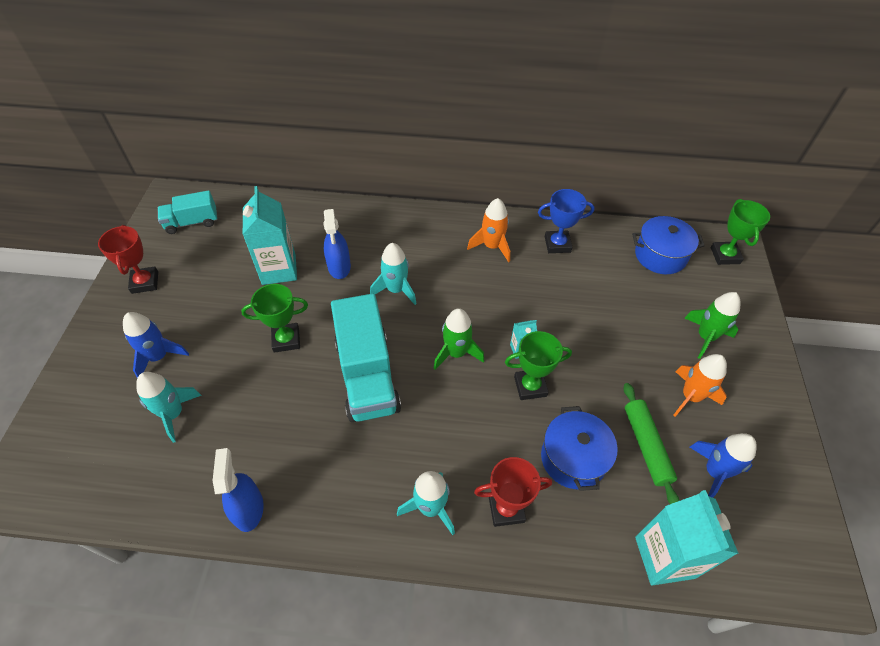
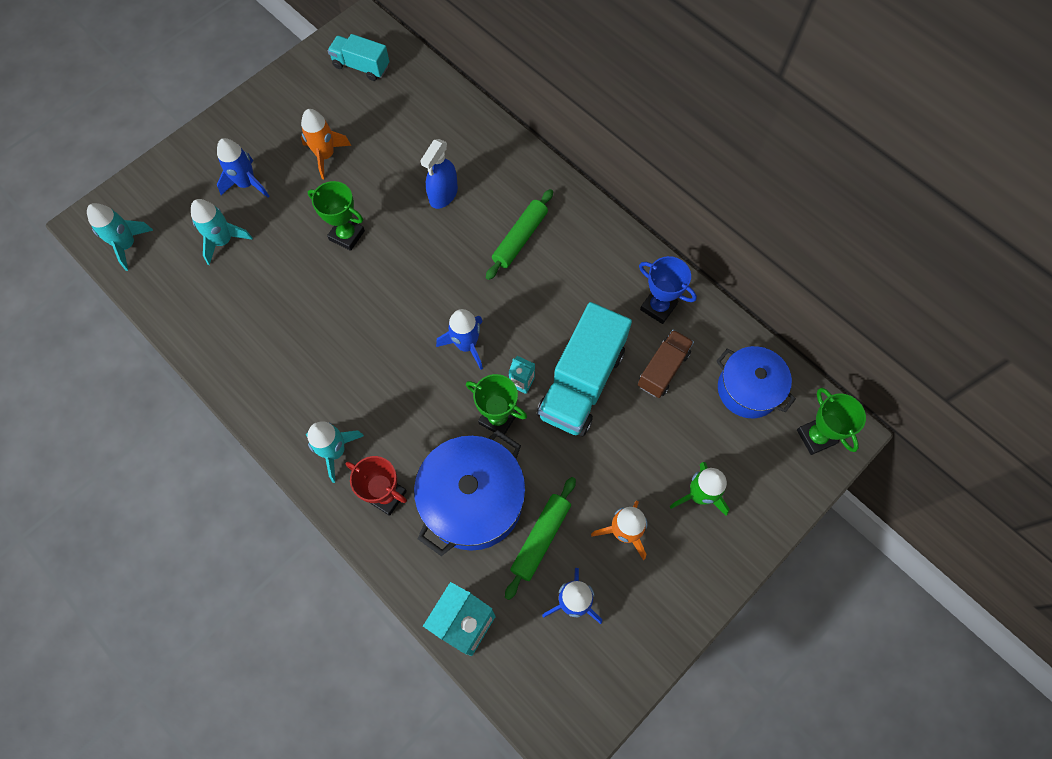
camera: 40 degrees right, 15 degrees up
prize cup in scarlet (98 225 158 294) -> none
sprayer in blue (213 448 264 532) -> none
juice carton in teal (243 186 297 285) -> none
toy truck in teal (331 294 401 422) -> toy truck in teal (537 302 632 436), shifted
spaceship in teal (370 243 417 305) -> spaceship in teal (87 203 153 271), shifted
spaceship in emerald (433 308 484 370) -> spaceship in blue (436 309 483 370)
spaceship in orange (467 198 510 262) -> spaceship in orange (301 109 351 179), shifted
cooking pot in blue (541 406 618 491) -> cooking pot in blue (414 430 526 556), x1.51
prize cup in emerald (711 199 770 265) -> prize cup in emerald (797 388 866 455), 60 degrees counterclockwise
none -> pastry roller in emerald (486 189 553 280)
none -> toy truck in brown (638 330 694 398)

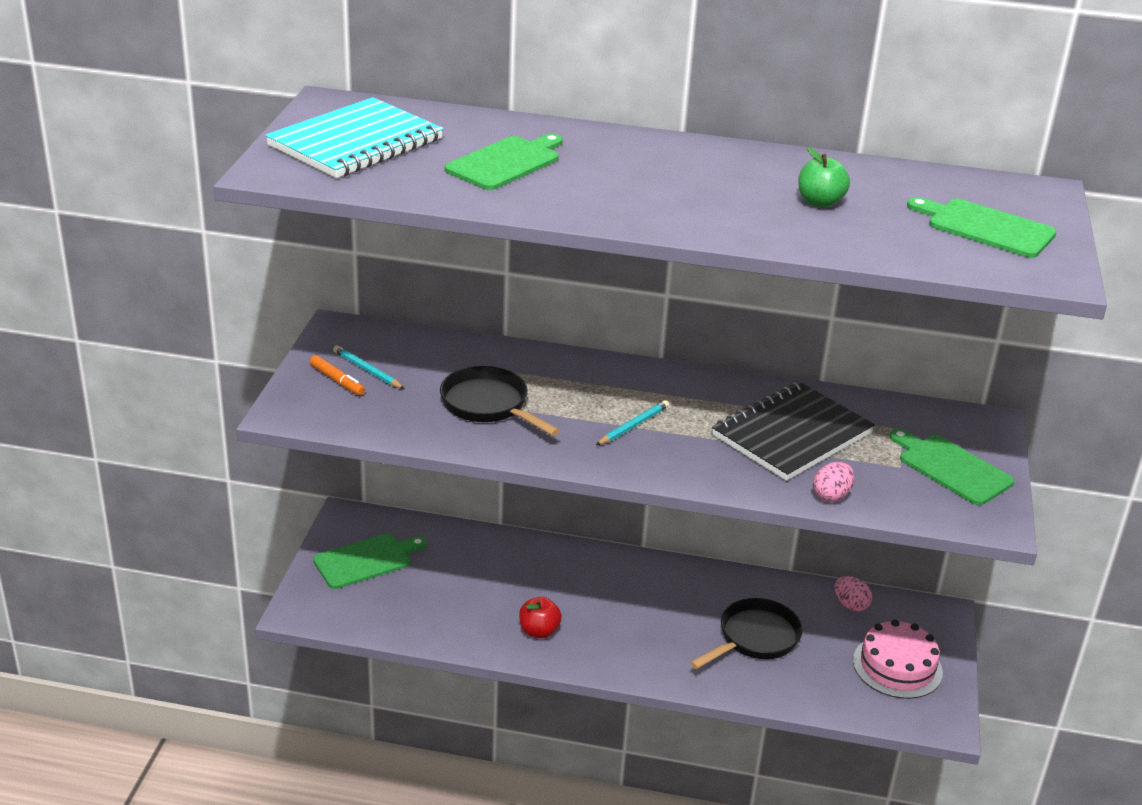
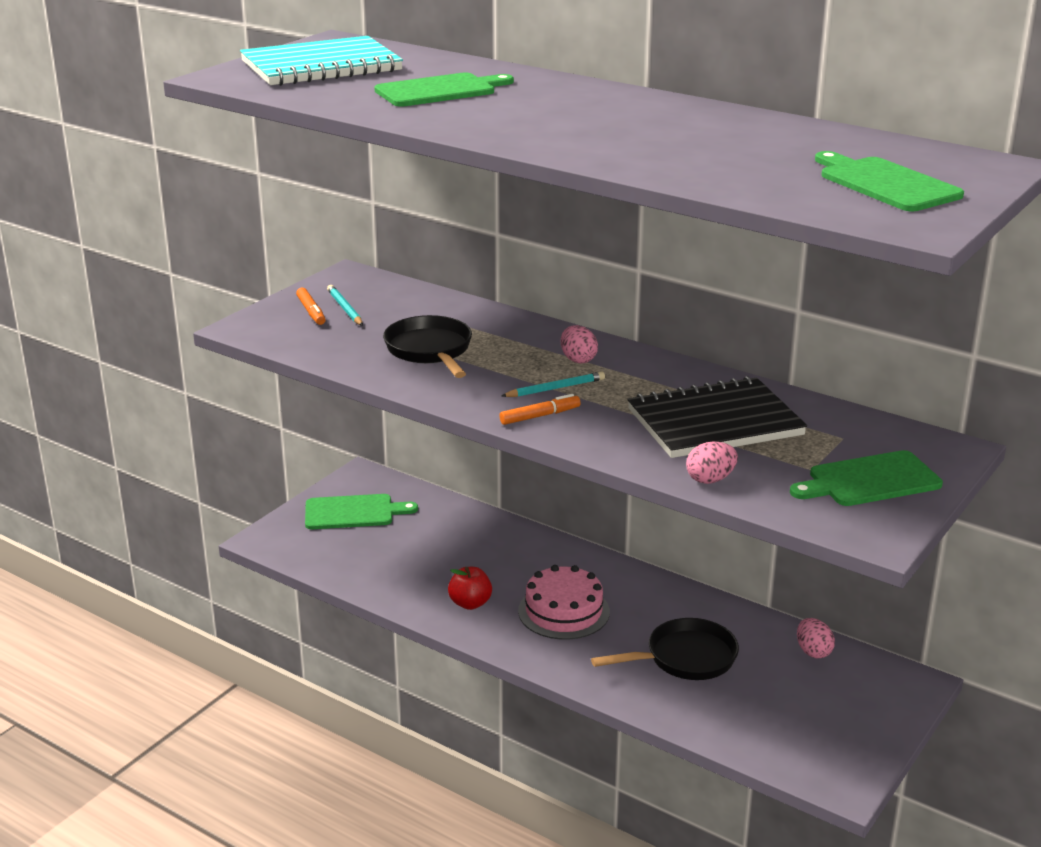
camera: 25 degrees right, 5 degrees down
apple in emerald (798 147 850 208) -> none
cake in rose-pink (853 619 943 699) -> cake in rose-pink (518 565 610 640), shifted
chopping board in emerald (889 429 1014 505) -> chopping board in emerald (790 450 943 506), 90 degrees counterclockwise
none -> marker pen in orange (499 394 581 425)
none -> egg in rose-pink (561 325 598 363)

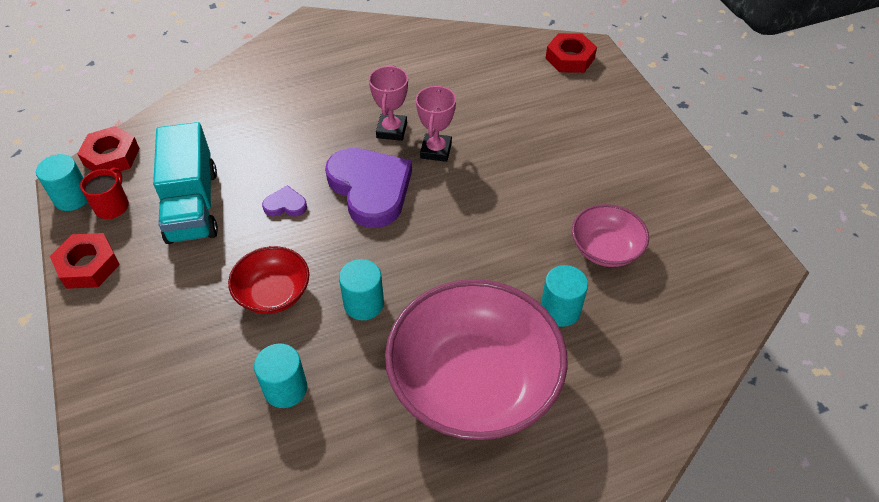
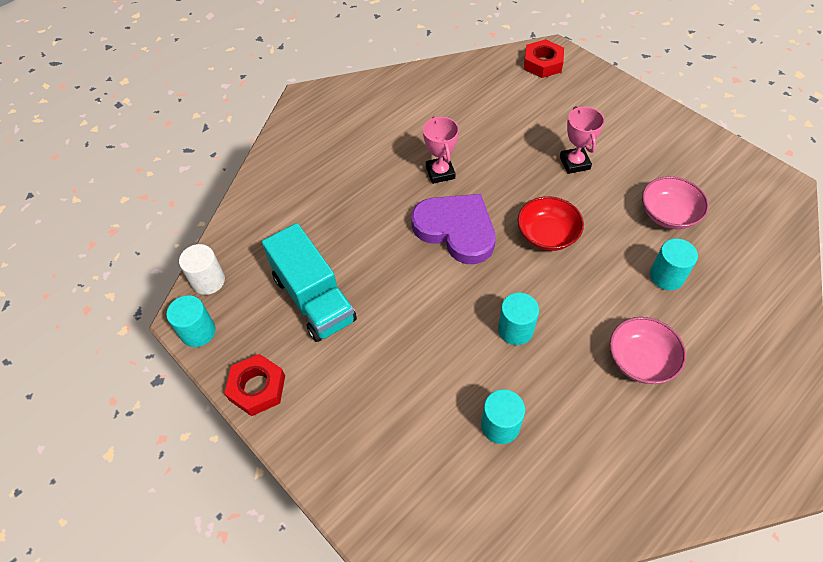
camera: 20 degrees left, 5 degrees up
nut in scarlet (77 126 140 171) -> cylinder in pure white (179 244 225 295)
coffee mug in scarlet (80 167 129 219) -> none
deep dish in scarlet (228 246 309 314) -> deep dish in scarlet (518 196 584 251), shifted
heart shape in royal purple (262 185 307 217) -> none
deep dish in rose-pink (385 279 568 440) -> deep dish in rose-pink (610 317 686 384), x0.50
prize cup in rose-pink (416 85 456 162) -> prize cup in rose-pink (560 106 605 174), shifted

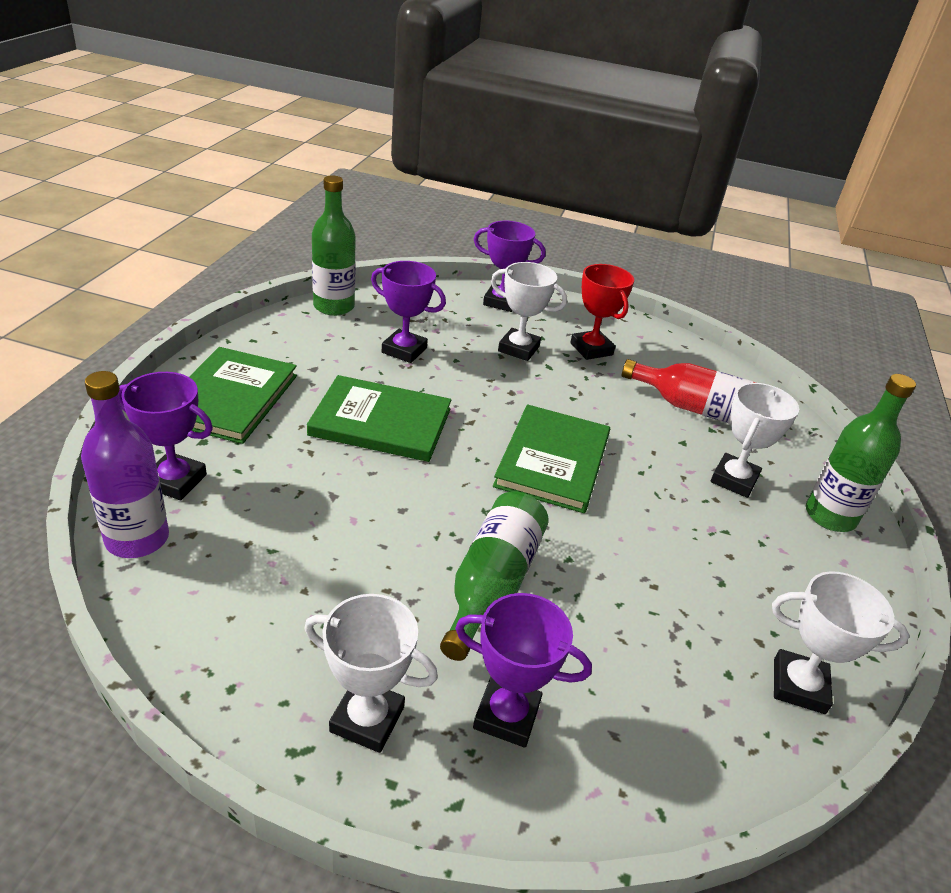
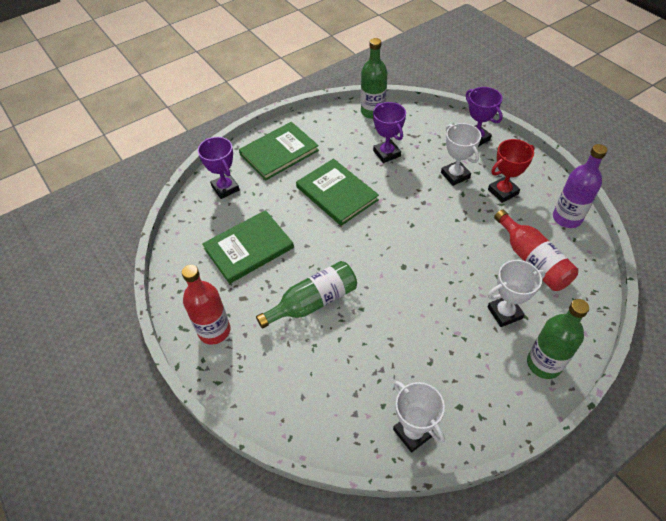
camera: 45 degrees right, 15 degrees up
bottle in royal purple (81 371 169 558) -> bottle in royal purple (553 144 607 228), shifted
prize cup in pure white (305 594 438 753) -> bottle in scarlet (182 265 230 345)
prize cup in royal purple (455 593 592 748) -> none
book in emerald (493 404 610 513) -> book in emerald (202 210 294 284), shifted
prize cup in scarlet (570 264 634 360) -> prize cup in scarlet (488 139 535 203), 45 degrees clockwise

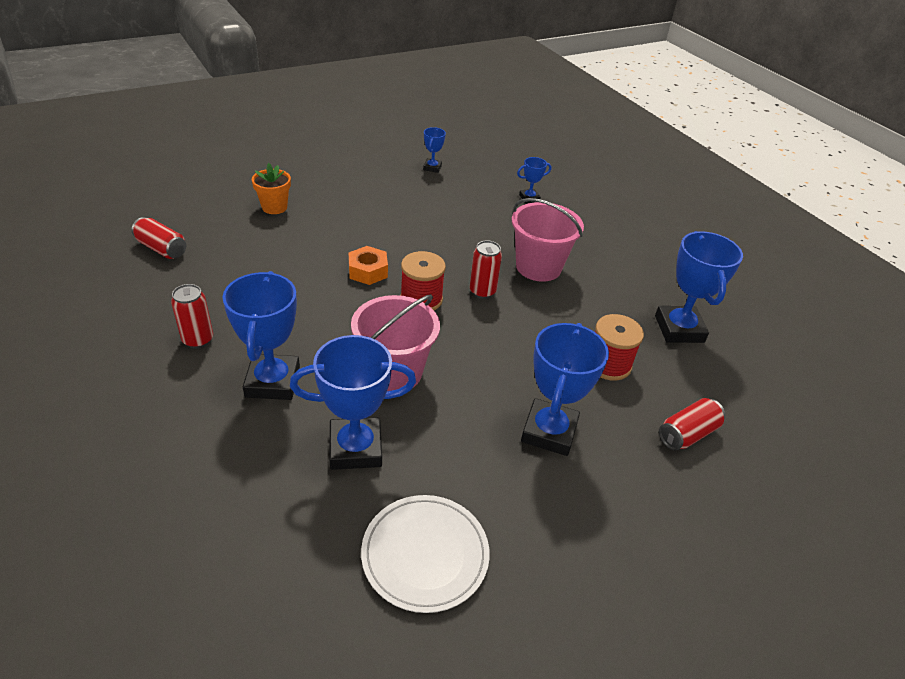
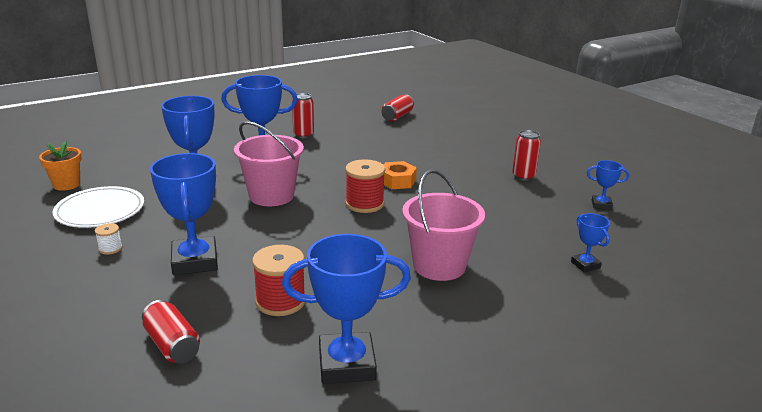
camera: 90 degrees right, 15 degrees down
potted plant in orange (252 163 291 214) -> potted plant in orange (39 141 82 191), shifted
soda can in scarlet (470 240 502 299) -> soda can in scarlet (512 130 541 181), shifted
prize cup in blue (521 323 609 456) -> prize cup in blue (150 153 218 275), 60 degrees clockwise
none -> bobbin in pure white (95 223 123 255)

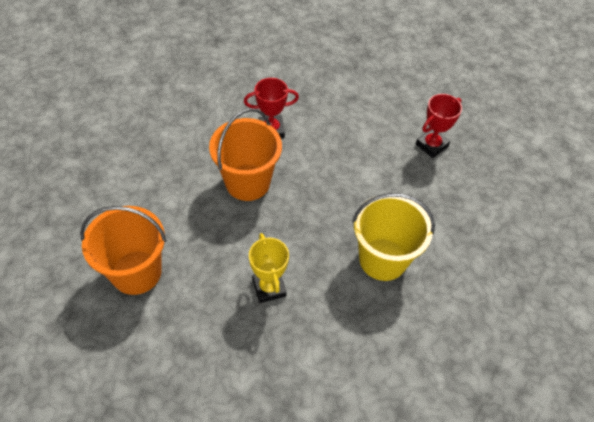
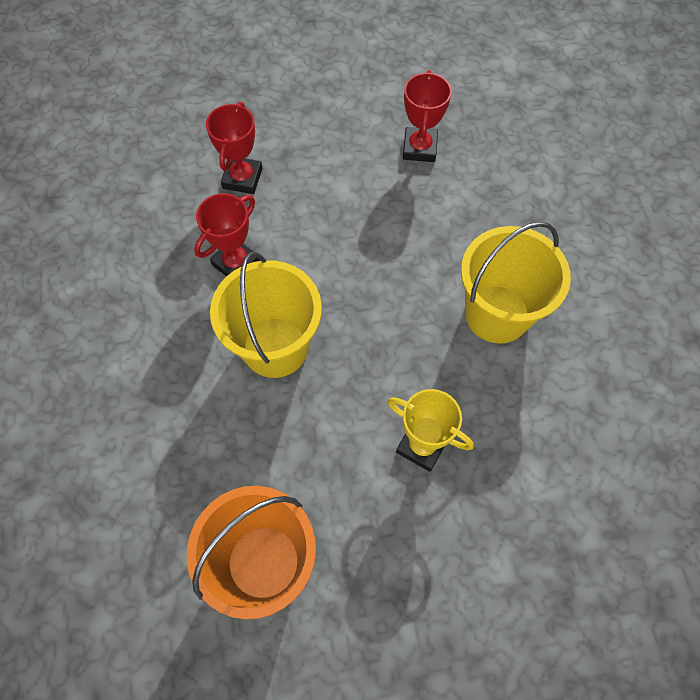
camera: 40 degrees left, 10 degrees up
bucket in orange (209 108 282 201) -> bucket in yellow (210 252 322 378)
none -> prize cup in scarlet (206 102 262 194)

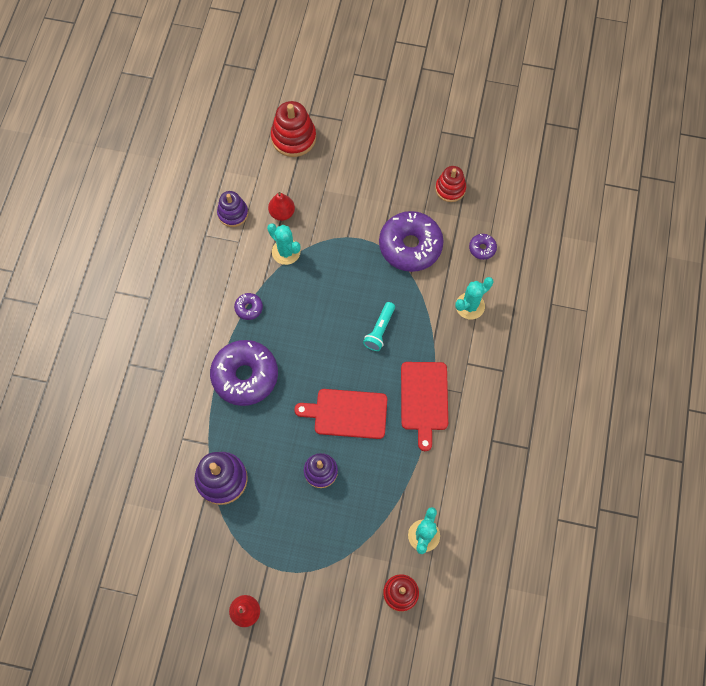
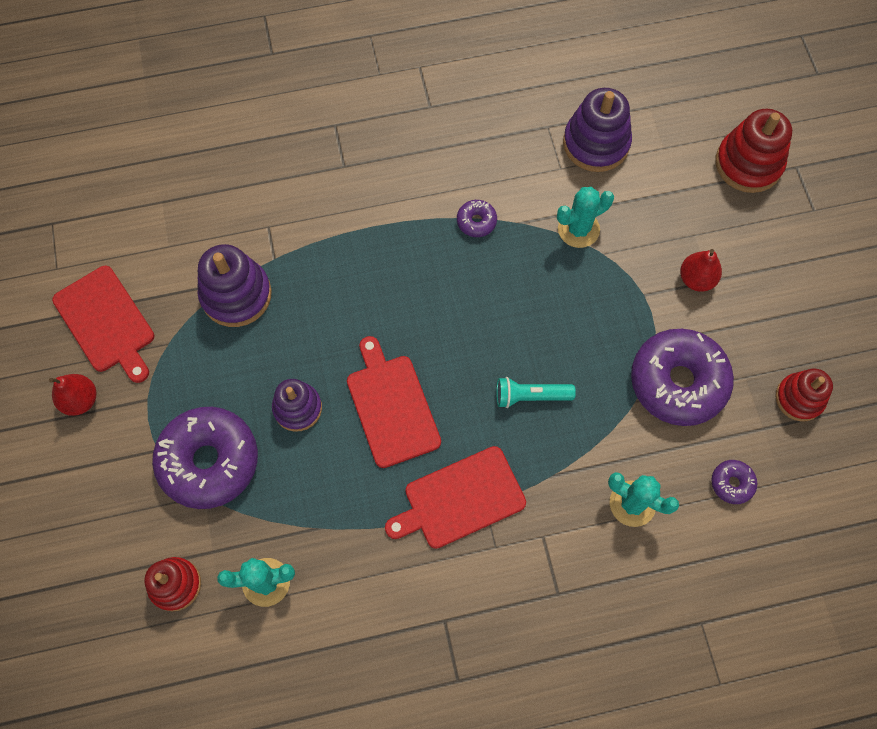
camera: 65 degrees right, 0 degrees up
doughnut in royal purple (210 340 278 406) -> doughnut in royal purple (152 407 258 509), shifted
stacking rings in royal purple (217 191 248 227) -> stacking rings in royal purple (563 88 632 172), x1.51
cactus in teal (267 223 301 265) -> cactus in teal (557 187 614 248), 45 degrees clockwise
pear fruit in scarlet (268 192 295 221) -> pear fruit in scarlet (680 249 722 292), shifted
none -> chopping board in scarlet (52 266 154 383)

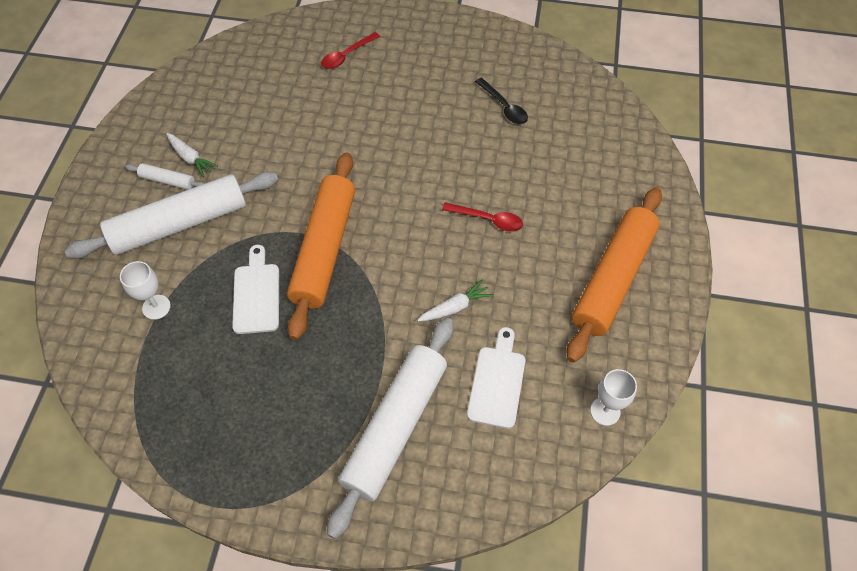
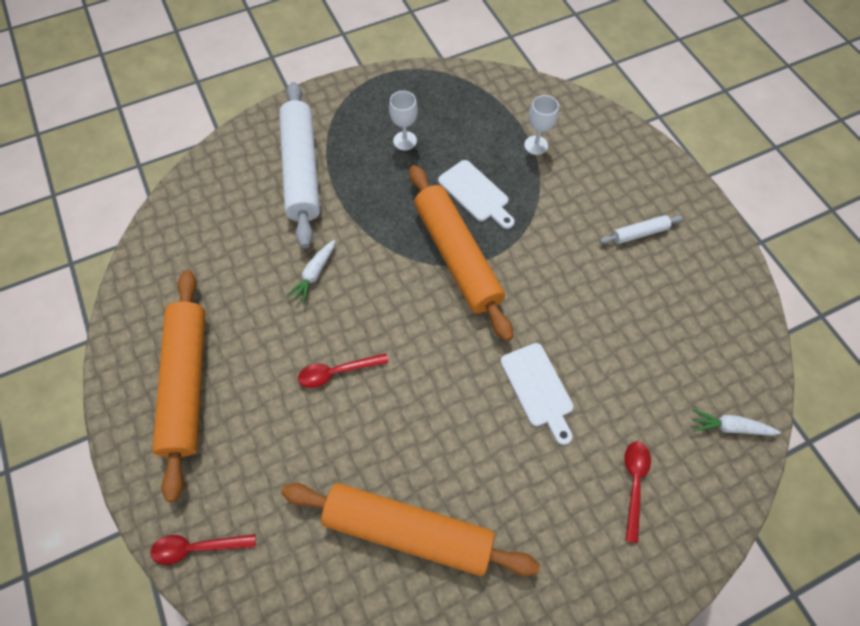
camera: 145 degrees right, 5 degrees up
pastry roller in pure white (65 172 278 259) -> none
toy carrot in pure white (166 133 218 178) -> toy carrot in pure white (692 409 781 436), shifted
chopping board in pure white (467 327 525 429) -> chopping board in pure white (500 343 573 445), shifted
spoon in black (475 78 528 124) -> pastry roller in orange (281 483 540 576)
chalice in pure white (590 369 637 426) -> chalice in pure white (389 91 418 150), shifted
none -> spoon in scarlet (150 534 256 565)

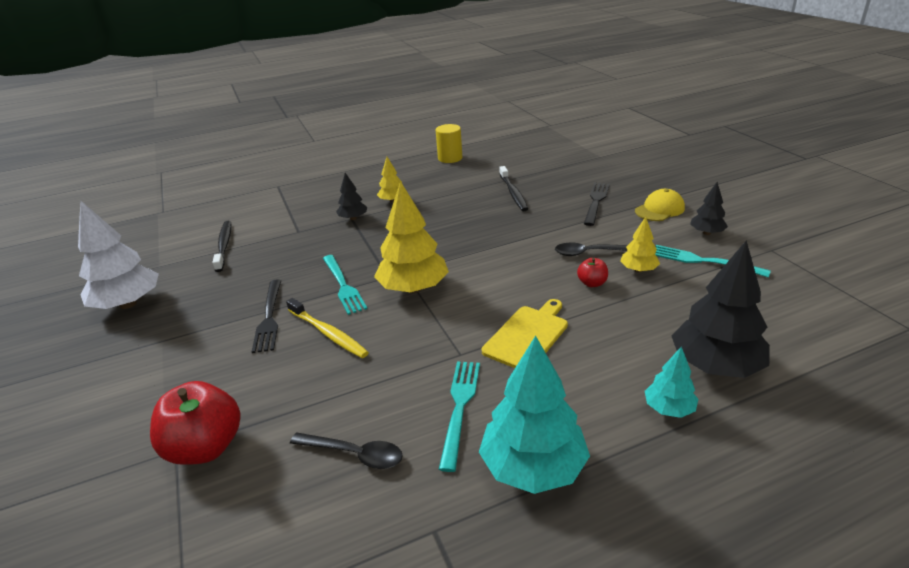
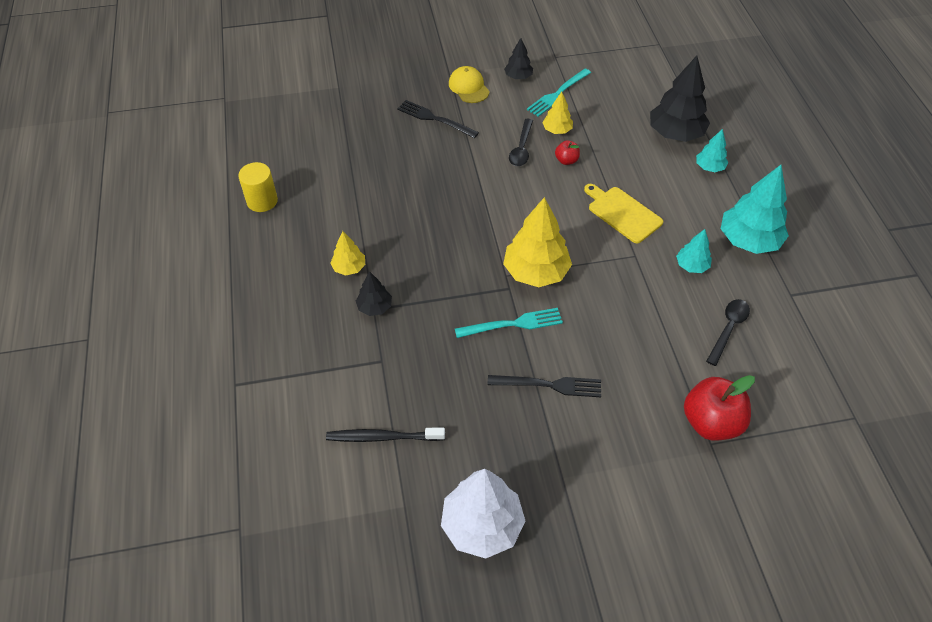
camera: 80 degrees left, 20 degrees up
tooth brush in yellow (286 298 369 358) -> none
fork in teal (439 361 480 472) -> tree in teal (676 229 712 273)
tooth brush in black (499 166 528 211) -> none

